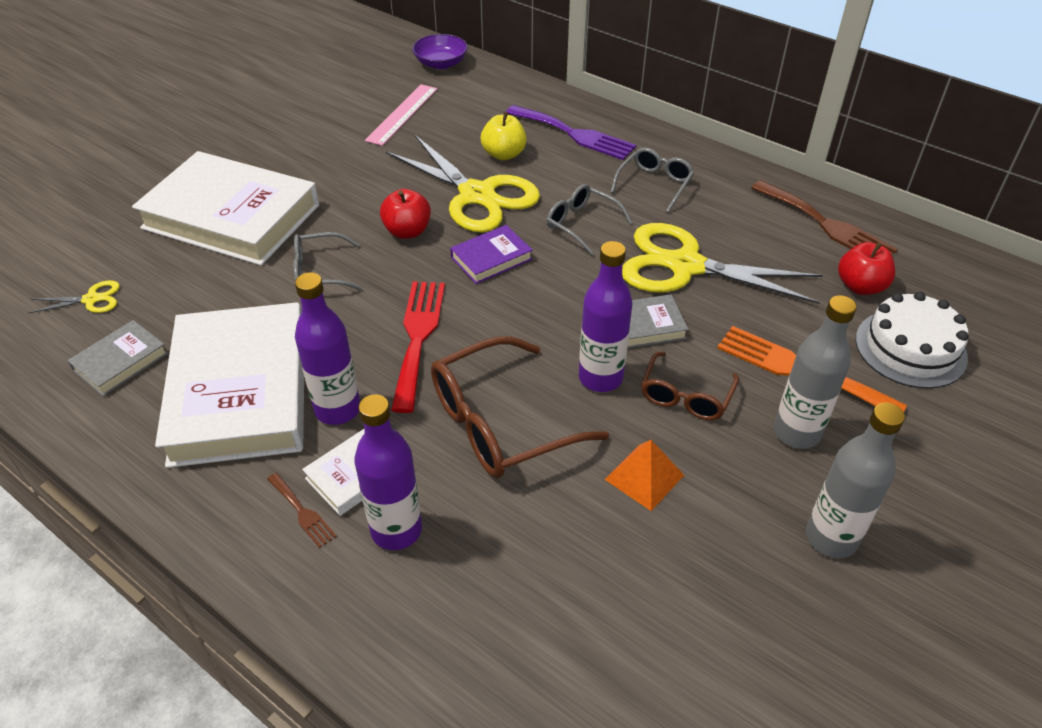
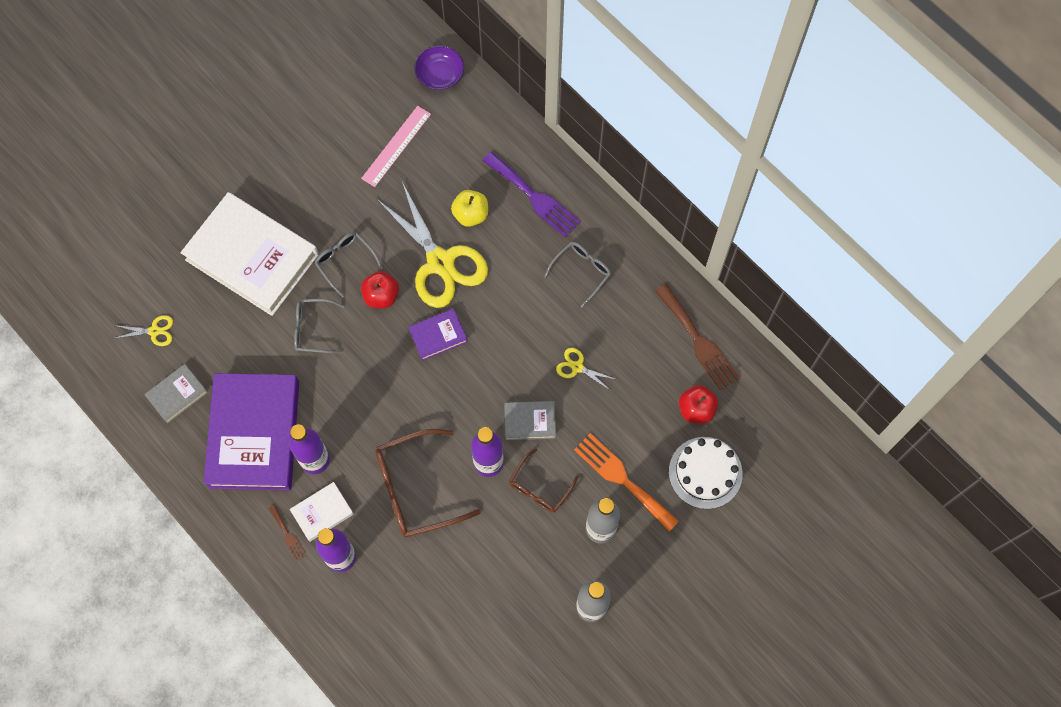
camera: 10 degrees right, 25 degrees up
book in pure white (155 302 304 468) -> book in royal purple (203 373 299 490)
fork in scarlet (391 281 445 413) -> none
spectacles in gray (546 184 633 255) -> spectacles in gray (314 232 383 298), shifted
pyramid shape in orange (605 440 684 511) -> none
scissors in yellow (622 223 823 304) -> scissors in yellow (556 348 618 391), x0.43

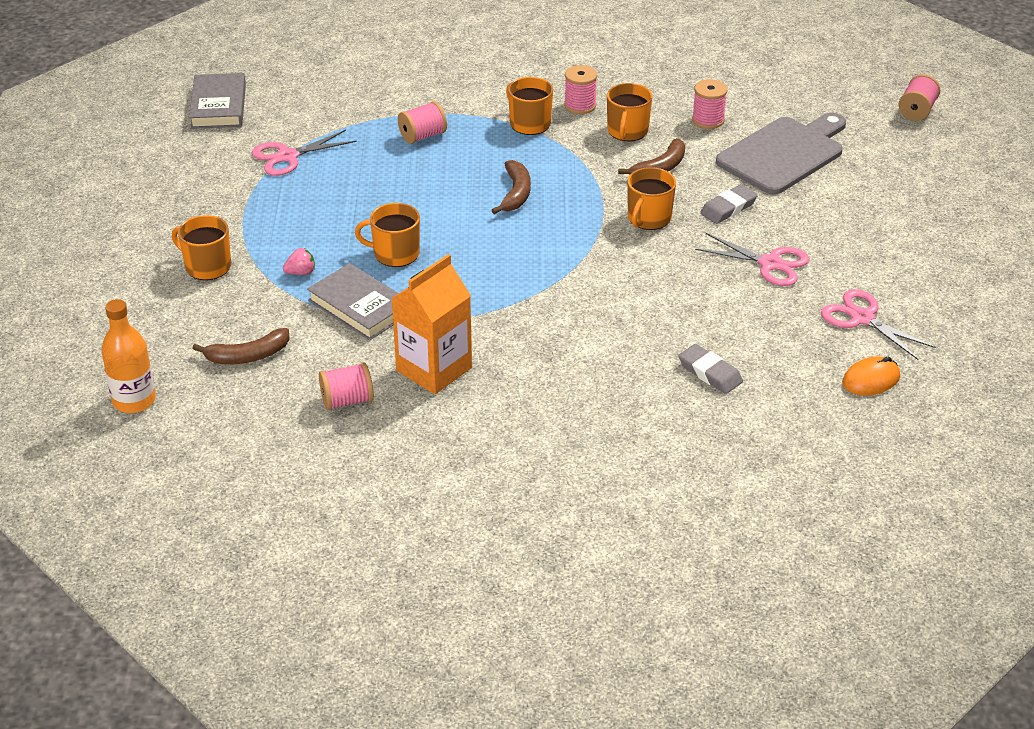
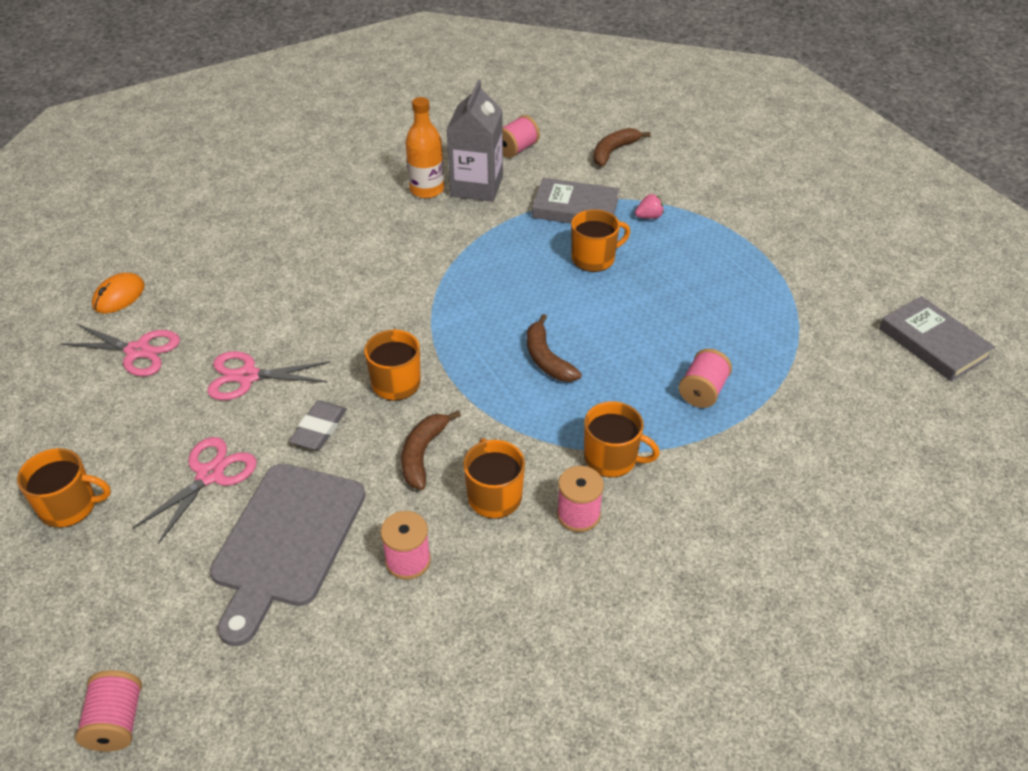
camera: 150 degrees right, 5 degrees up
bottle in orange (101 299 156 413) -> bottle in orange (405 97 444 198), shifted
coffee mug in orange (172 215 231 280) -> coffee mug in orange (17 448 111 528), shifted
scissors in rose-pink (252 130 357 176) -> scissors in rose-pink (132 437 257 544), shifted
berry in rose-pink (283 248 315 275) -> berry in rose-pink (635 194 664 219), 150 degrees counterclockwise
juice carton in orange (391 254 472 394) -> juice carton in gray (446 80 503 202)
gum eraser in gray (679 344 743 394) -> none

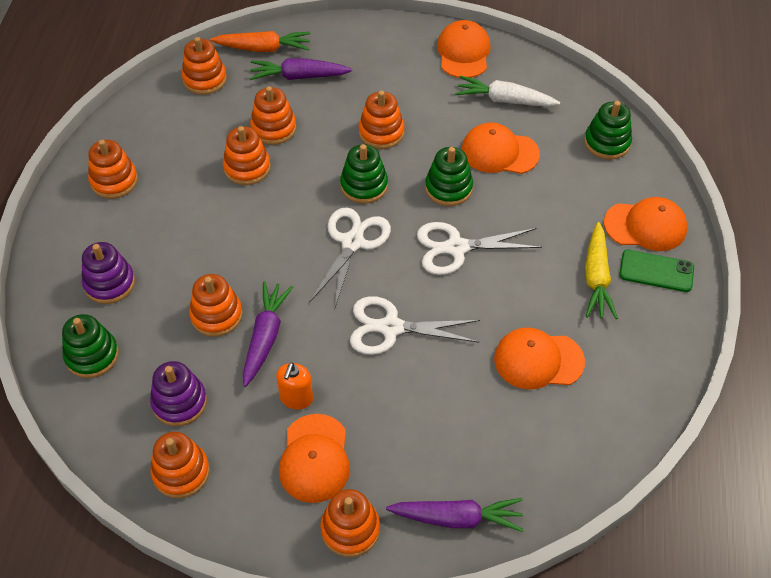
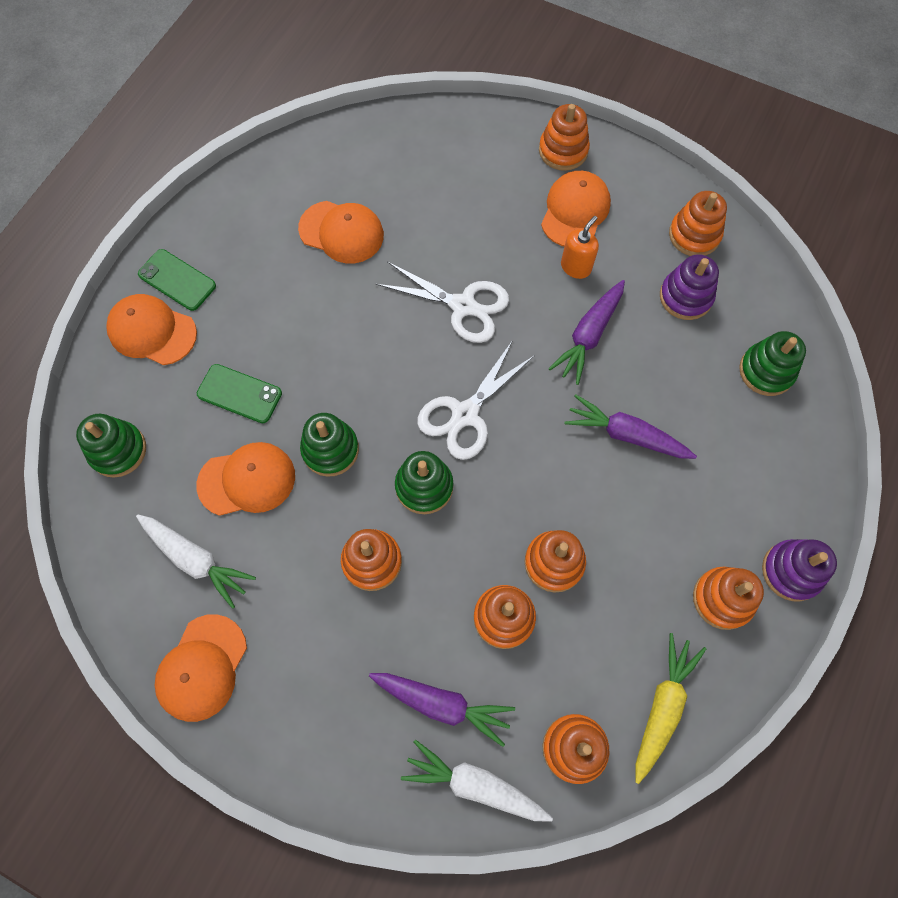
camera: 160 degrees left, 15 degrees up
stacking rings in royal purple (82 242 135 304) -> stacking rings in royal purple (762 539 837 601), shifted
stacking rings in orange (189 274 243 337) -> none
toy carrot in orange (210 31 311 52) -> toy carrot in pure white (401 740 553 822)
toy carrot in royal purple (386 498 524 532) -> toy carrot in royal purple (565 394 697 459), shifted
scissors in pure white (417 222 542 275) -> none
cap in orange (462 122 540 174) -> cap in orange (197 442 295 516), 45 degrees counterclockwise
toy carrot in yellow (585 222 618 319) -> toy carrot in yellow (636 633 706 784), shifted
none -> phone in emerald (197 364 282 423)

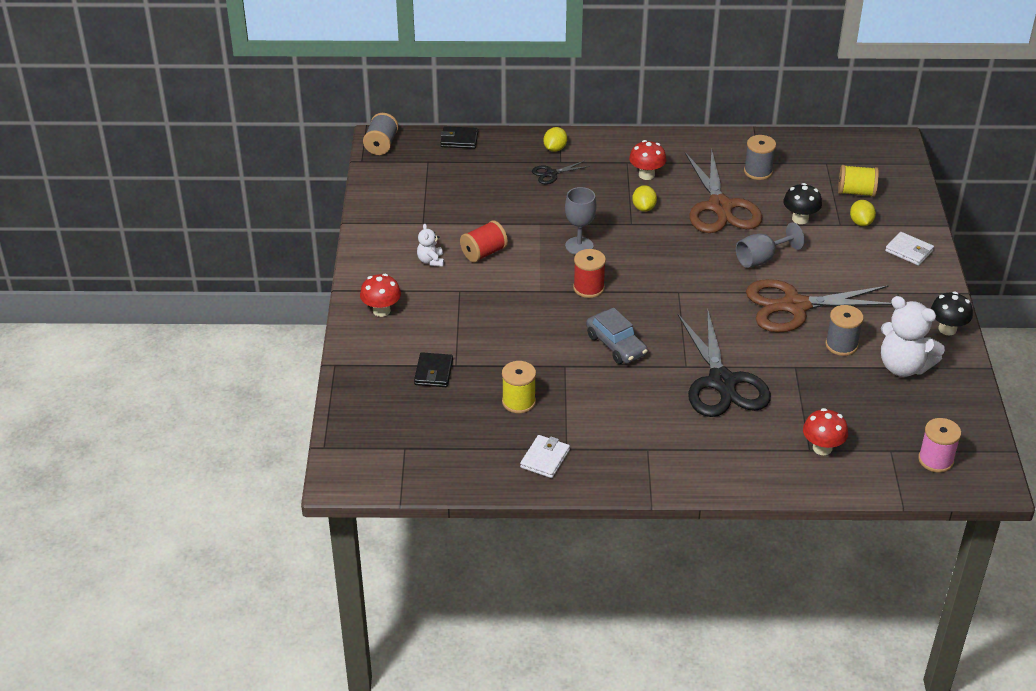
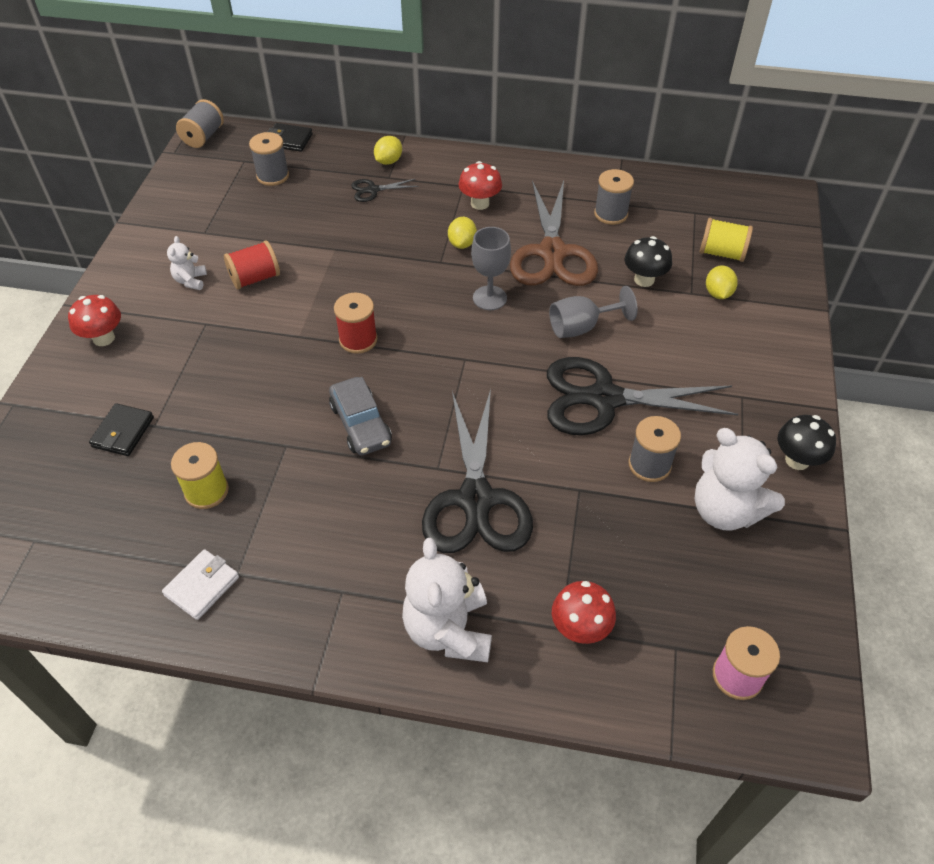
camera: 10 degrees right, 10 degrees up
chalice in gray (565 187 597 255) -> chalice in gray (471 227 511 310), shifted
scissors in brown (746 279 892 333) -> scissors in black (547 357 738 435)
wallet in pure white (885 232 934 266) -> none
none -> bobbin in gray (249 132 289 186)
none -> stuffed bear in pure white (402 538 492 662)

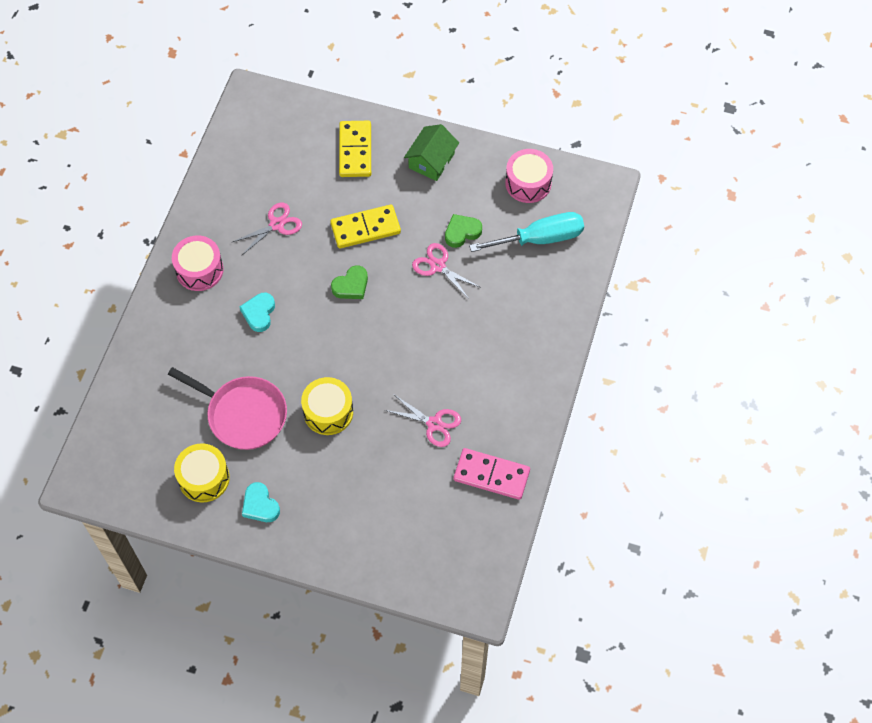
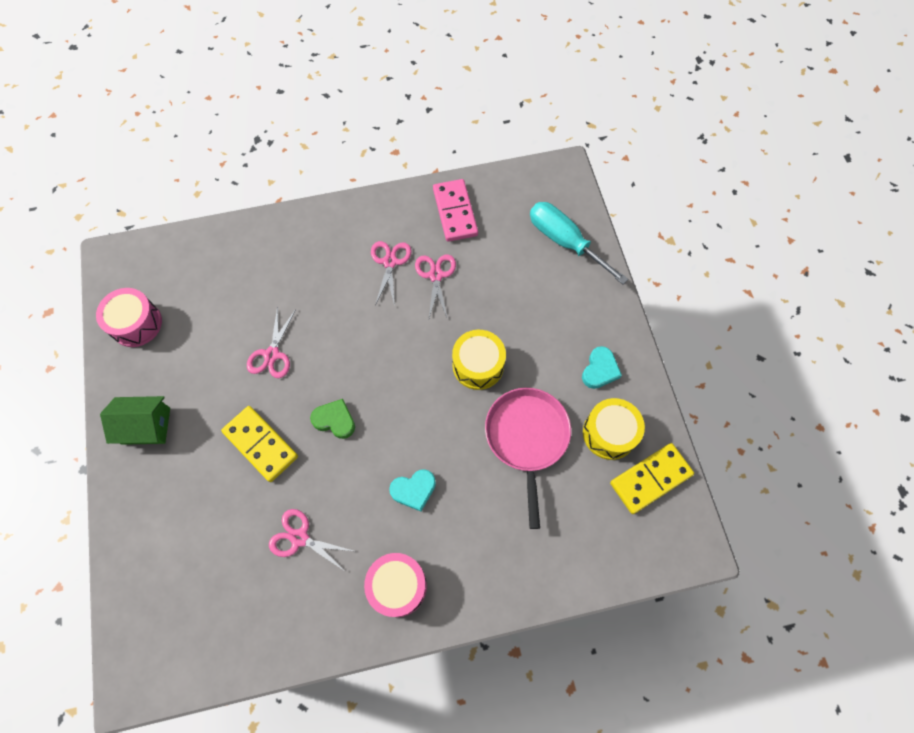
camera: 120 degrees left, 5 degrees up
domino in yellow (339 121 371 177) -> domino in yellow (610 443 694 514), shifted
heart shape in emerald (445 214 482 248) -> none
screwdriver in teal (469 212 584 252) -> screwdriver in teal (530 202 628 284), shifted
none -> scissors in rose-pink (371 241 411 307)

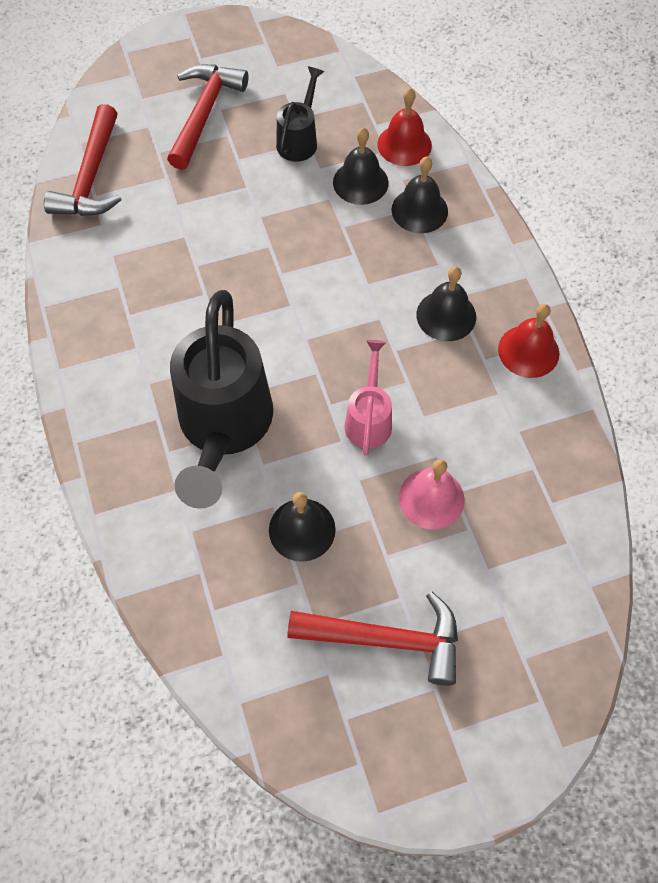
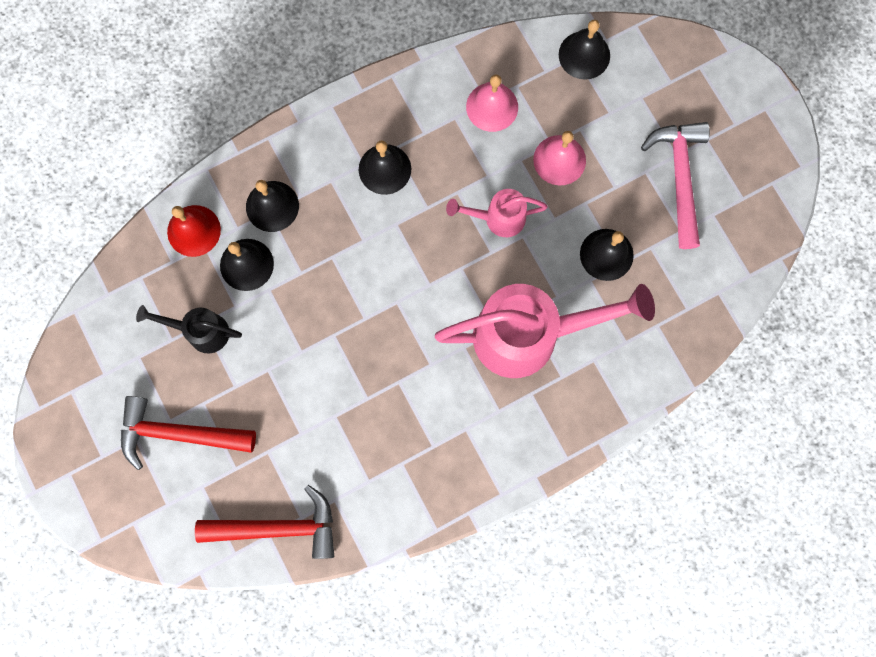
camera: 100 degrees left, 15 degrees up
sprinkling can in black (170 290 273 509) -> sprinkling can in rose-pink (435 284 655 378)
hammer in scarlet (287 591 458 686) -> hammer in rose-pink (641 122 710 249)
hand bell in scarlet (498 304 559 378) -> none
none -> hand bell in rose-pink (466 74 518 132)
none -> hand bell in black (559 20 610 80)

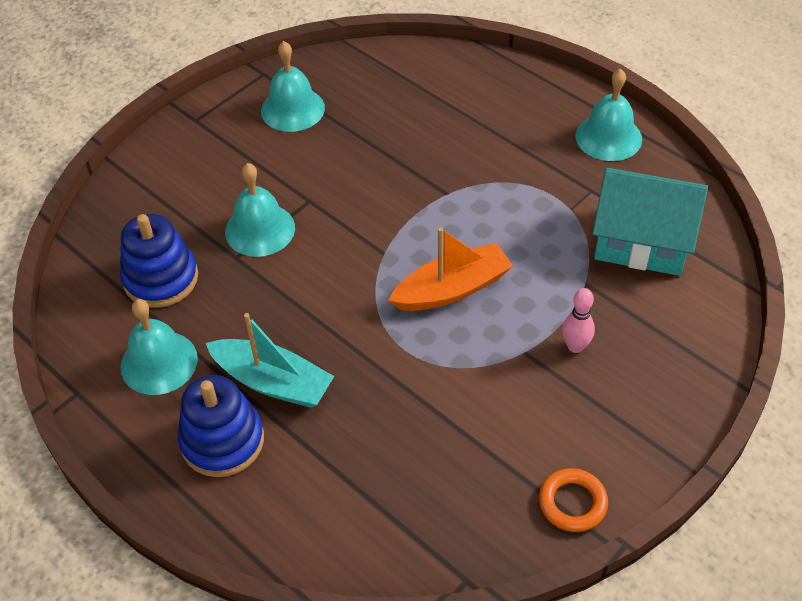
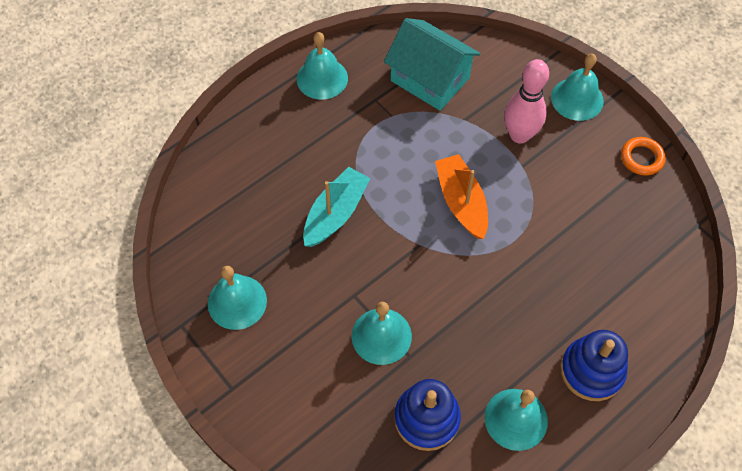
camera: 85 degrees left, 10 degrees up
boat in teal (206 313 334 408) -> boat in teal (303 167 371 247), shifted
tenpin in rose-pink (562 288 595 353) -> tenpin in rose-pink (504 59 549 143), x1.80
toy house in teal (592 168 708 276) -> toy house in teal (384 18 481 111), 75 degrees counterclockwise
none -> hand bell in teal (551 54 604 121)

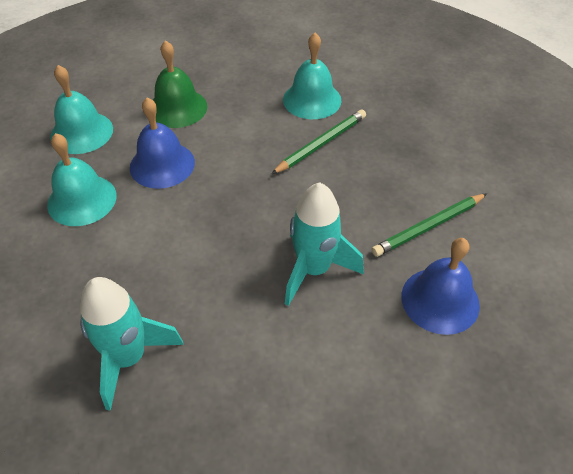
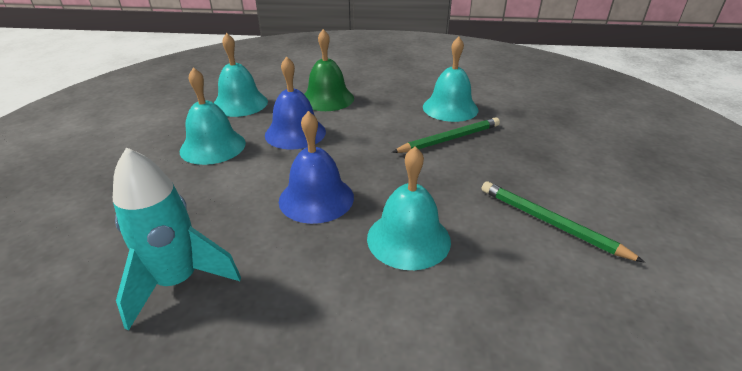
camera: 15 degrees right, 15 degrees down
spaceship in teal (285 182 364 306) -> hand bell in teal (367 146 451 270)
pencil in emerald (372 193 487 257) -> pencil in emerald (482 181 645 263), 60 degrees clockwise
hand bell in blue (402 238 480 335) -> hand bell in blue (279 111 354 224), shifted

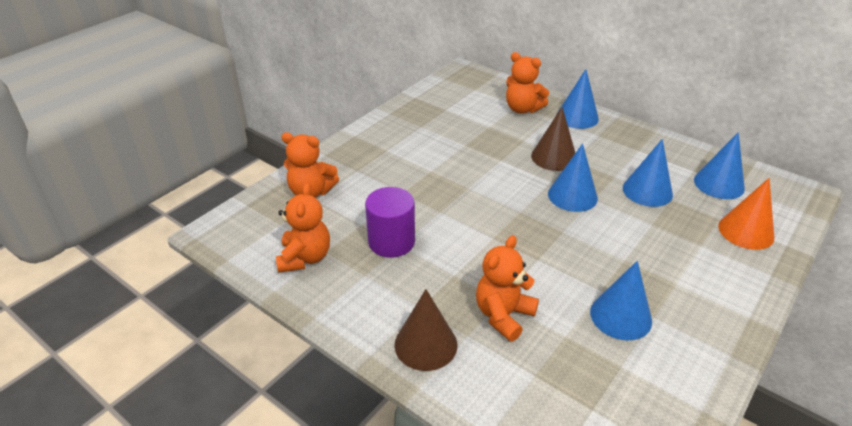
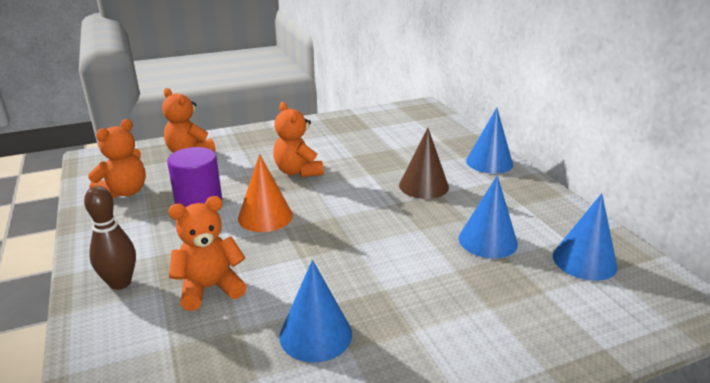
camera: 30 degrees right, 10 degrees down
cone in brown (394 289 457 371) -> tenpin in brown (84 186 136 290)
stuffed bear in orange (506 52 549 114) -> stuffed bear in orange (273 102 324 177), shifted
cone in blue (548 143 598 212) -> none
cone in orange (718 178 774 250) -> cone in orange (238 154 293 232), shifted

